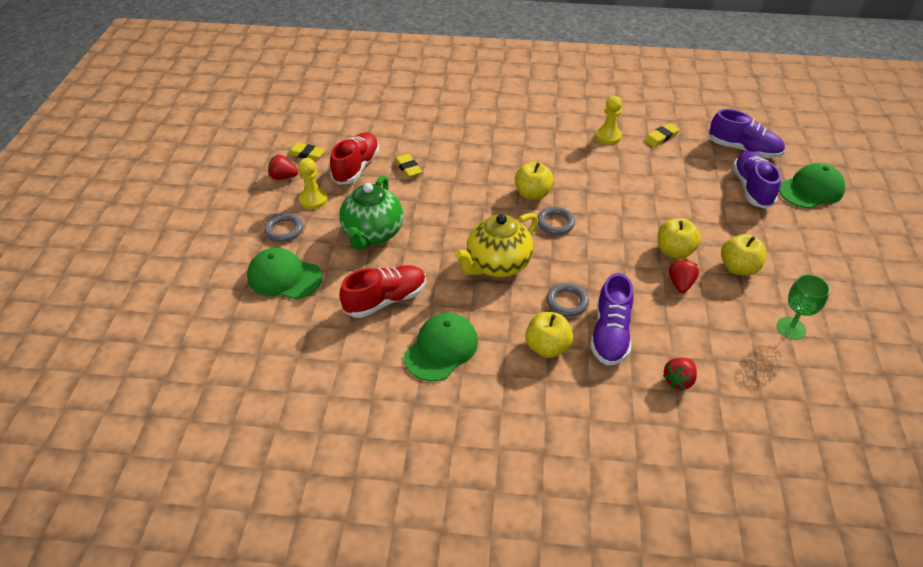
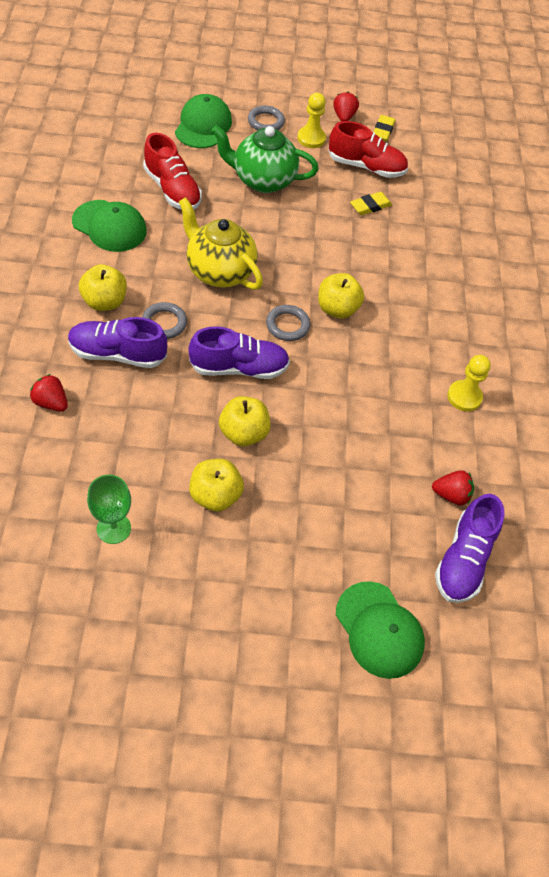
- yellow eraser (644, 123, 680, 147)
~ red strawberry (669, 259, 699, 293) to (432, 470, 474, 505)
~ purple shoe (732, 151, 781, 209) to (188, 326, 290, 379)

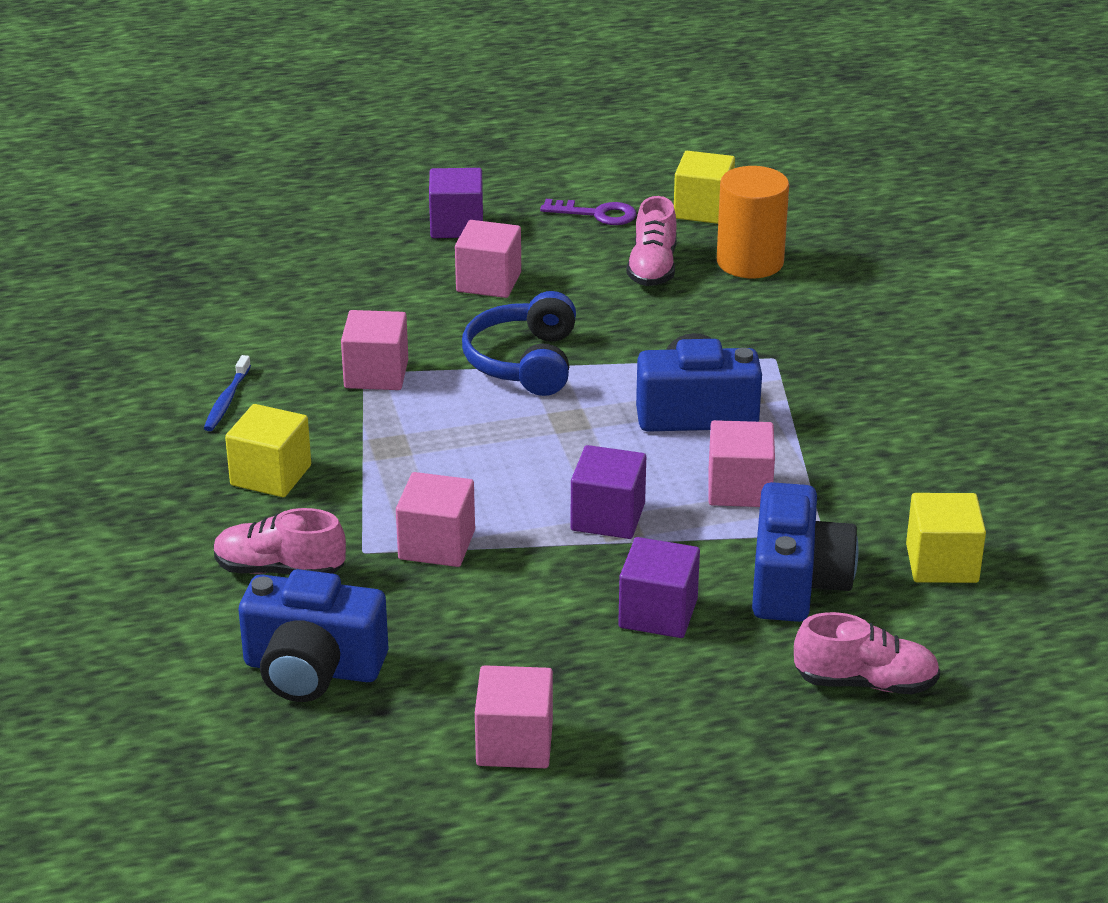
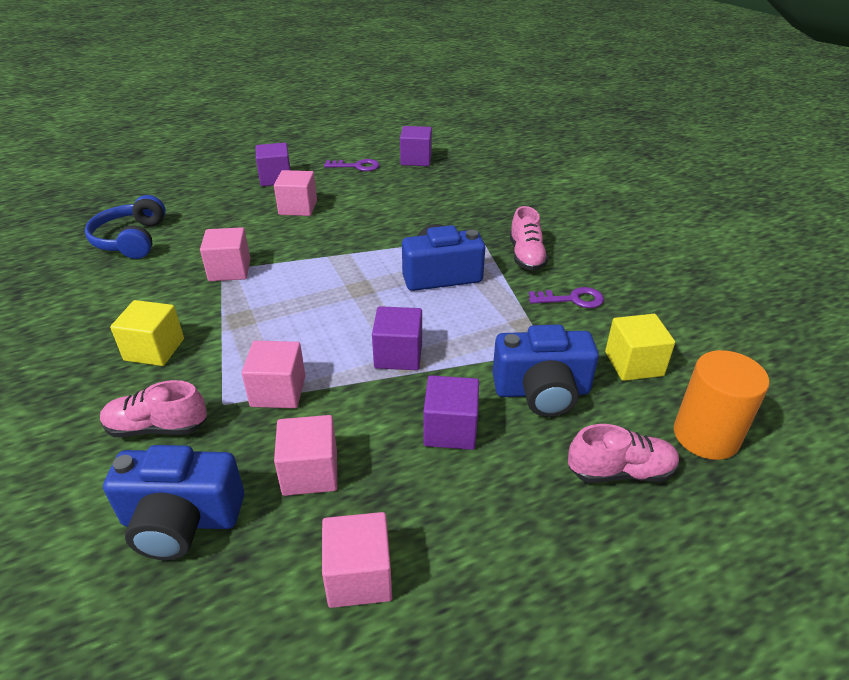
- blue toothbrush (204, 355, 251, 431)
~ blue headphones (462, 291, 576, 396) to (85, 195, 166, 259)
~ pink shoe (627, 196, 677, 286) to (510, 206, 548, 271)
~ yellow cube (674, 151, 735, 224) to purple cube (400, 126, 432, 166)
~ pink cube (708, 420, 775, 507) to (274, 415, 338, 496)
~ orange cylinder (717, 166, 789, 278) to (674, 350, 770, 460)
~ blue camera (752, 482, 859, 622) = (492, 325, 599, 417) 90 degrees clockwise
+ purple key (529, 287, 604, 308)

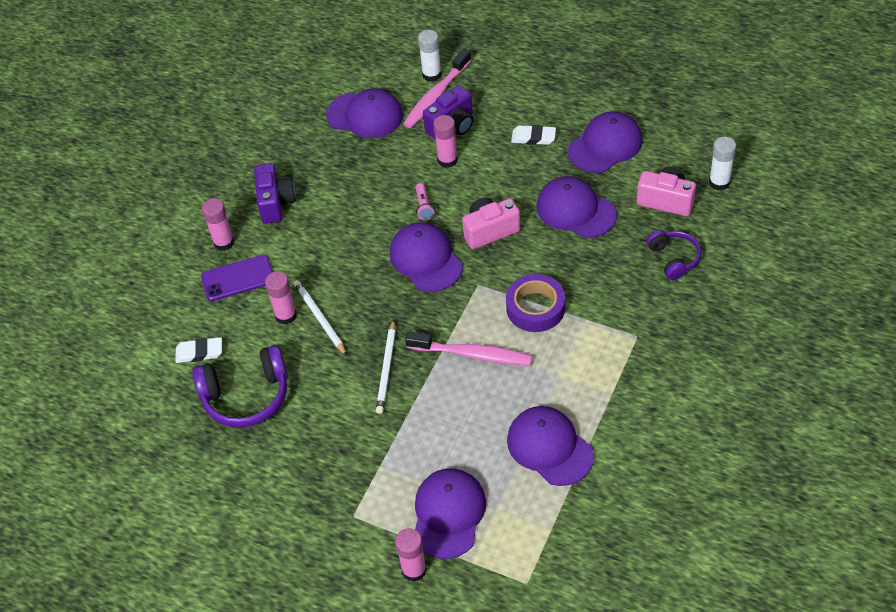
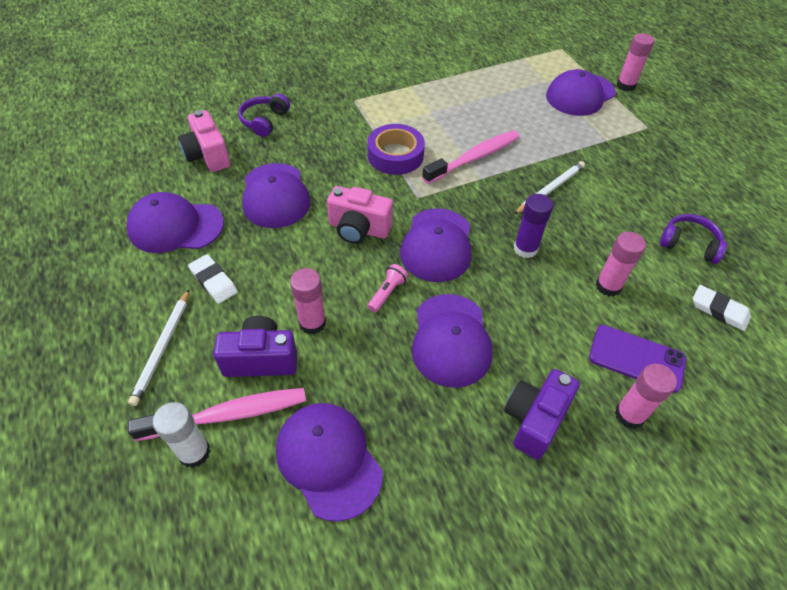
~ purple headphones (192, 345, 288, 428) = (660, 214, 727, 264) x0.60
~ white pencil (294, 280, 347, 356) to (128, 290, 189, 406)
~ pink toothbrush (405, 331, 532, 366) = (422, 131, 519, 184) 90 degrees clockwise
~ purple cap (507, 406, 594, 486) to (412, 294, 493, 388)
- white glue stick (709, 137, 736, 190)
+ purple glue stick (514, 194, 553, 258)

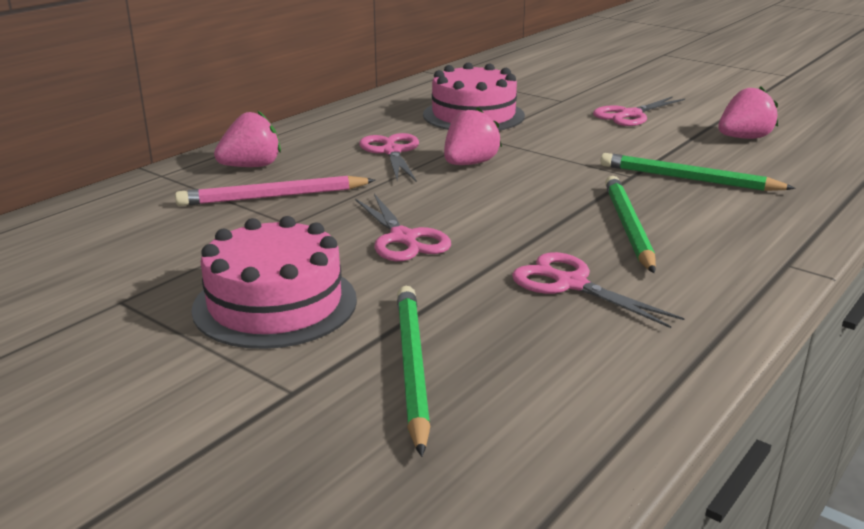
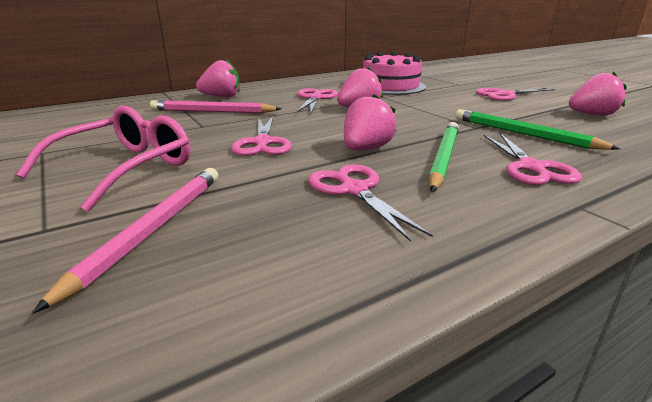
~ pink cake (191, 216, 357, 349) to pink glasses (16, 106, 190, 212)
~ green pencil (397, 286, 430, 457) to pink pencil (32, 168, 218, 314)
+ pink strawberry (344, 94, 396, 150)
+ pink scissors (484, 133, 582, 185)

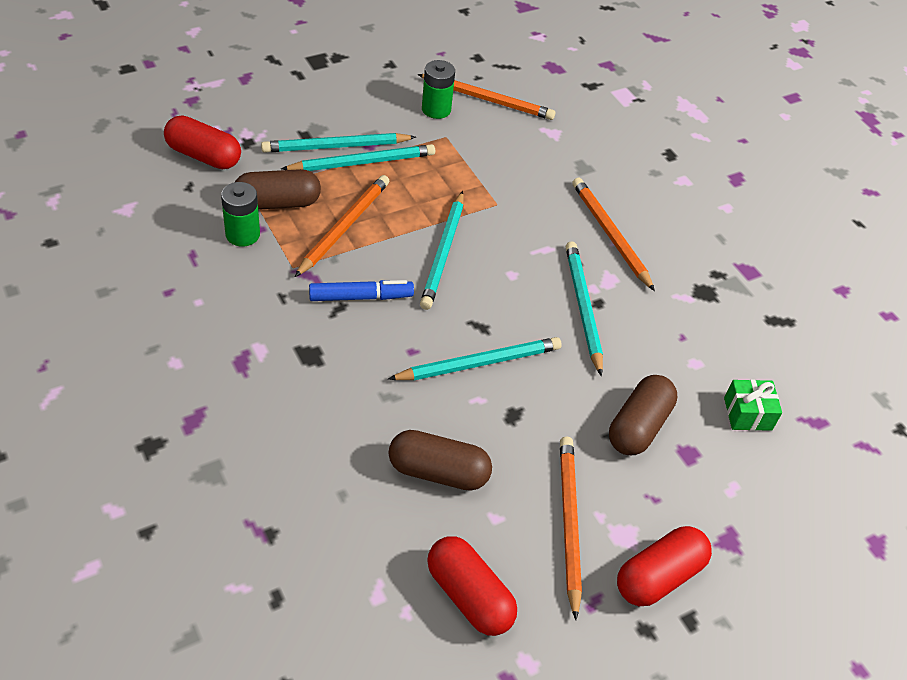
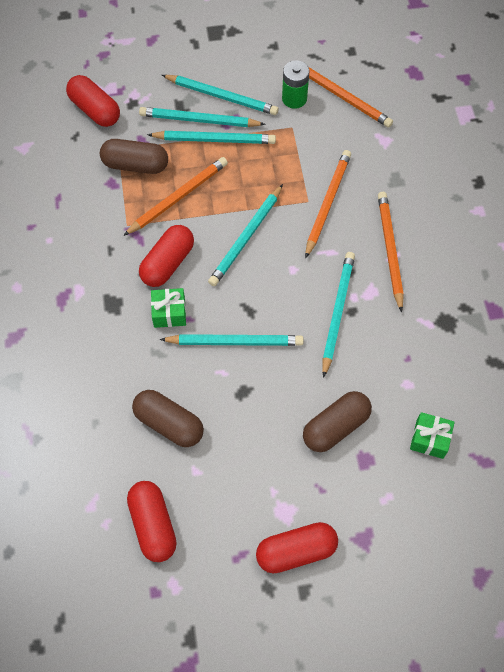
- green battery (221, 182, 260, 247)
~ blue marker (309, 280, 414, 301) to red capsule (139, 225, 194, 287)
~ orange pencil (560, 436, 582, 620) to (305, 150, 351, 259)
+ green gift (151, 288, 186, 328)
+ turquoise pencil (162, 75, 279, 115)

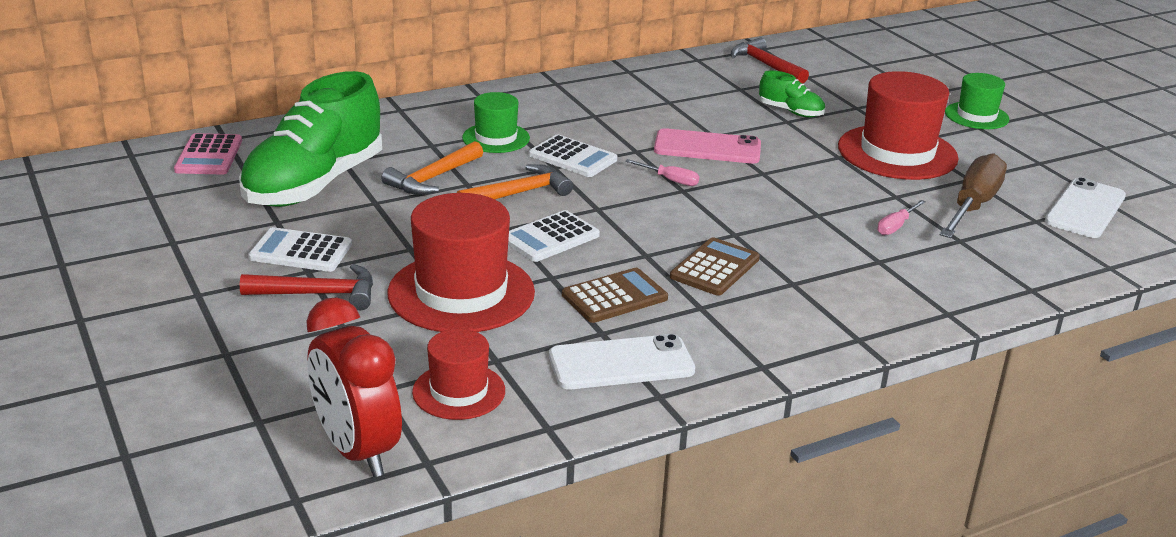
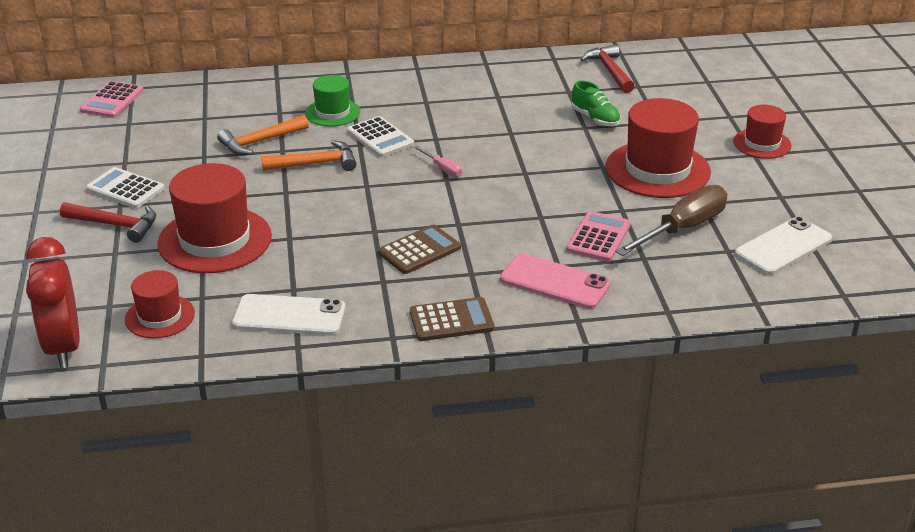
- green shoe (239, 71, 382, 207)
- white calculator (508, 210, 600, 262)
~ brown calculator (562, 268, 668, 323) to (410, 297, 494, 341)
~ pink phone (654, 128, 761, 164) to (500, 253, 611, 309)
~ pink screwdriver (877, 200, 926, 235) to pink calculator (566, 211, 631, 261)
~ green hat (945, 73, 1010, 129) to red hat (733, 105, 792, 159)

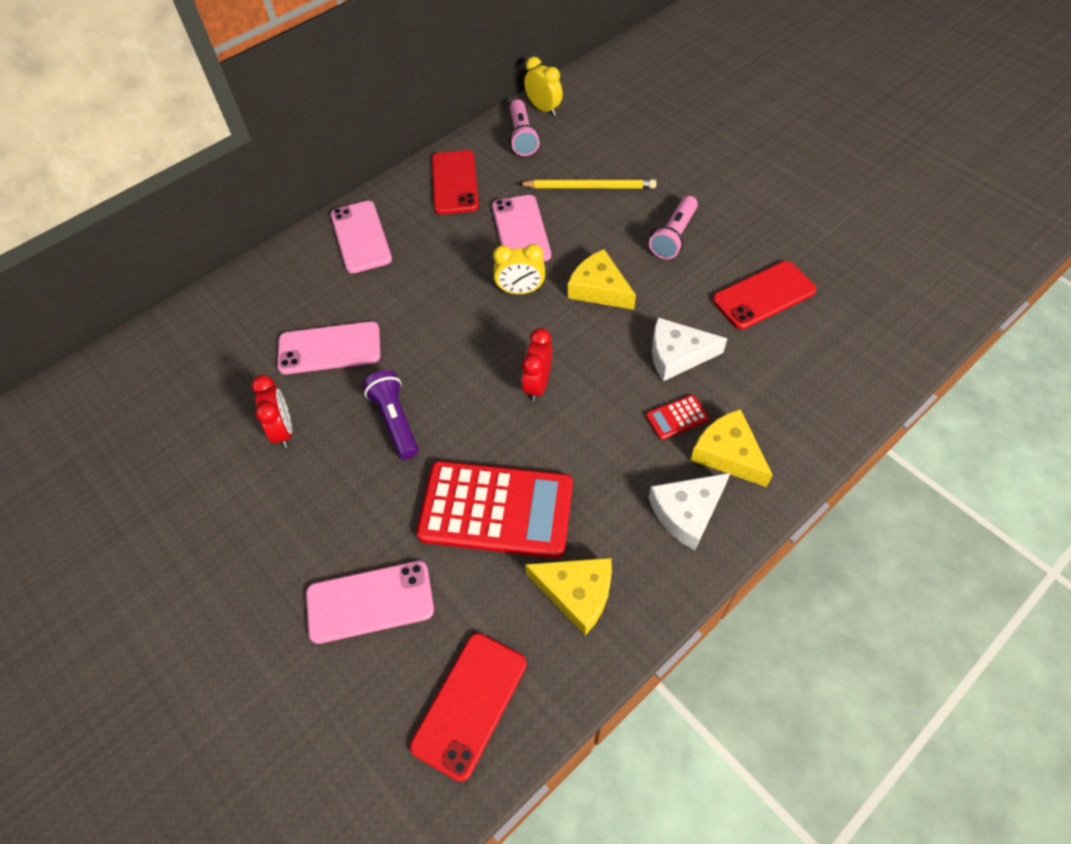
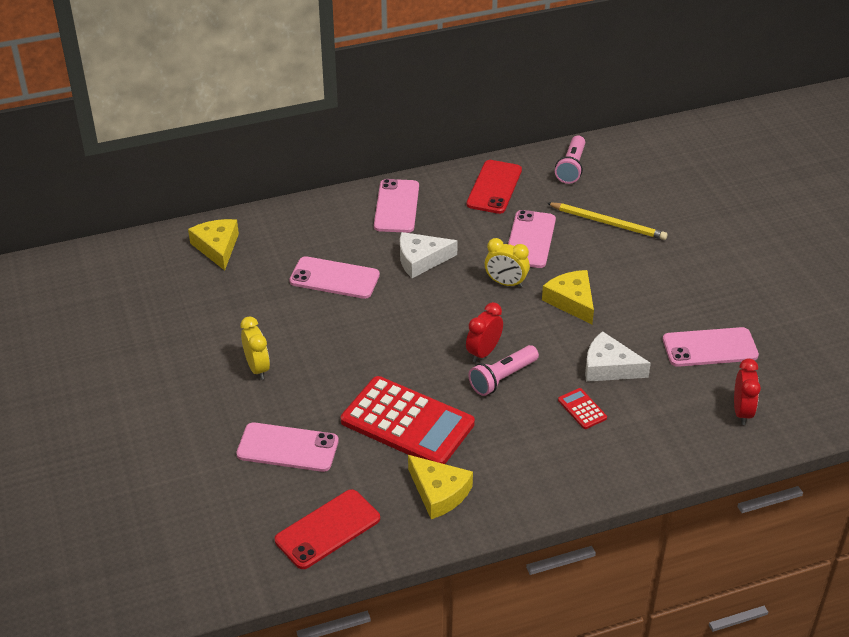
~ red clock (251, 375, 292, 448) to (734, 359, 761, 425)
- purple flashlight (363, 370, 419, 460)
~ yellow clock (524, 57, 563, 116) to (241, 316, 270, 380)
~ red calculator (646, 395, 709, 440) = (558, 388, 607, 429) 60 degrees clockwise
~ pink flashlight (649, 196, 698, 259) to (468, 345, 539, 396)
~ white cheese (649, 473, 730, 550) to (400, 232, 458, 278)
~ yellow cheese (690, 409, 773, 487) to (188, 219, 239, 271)
~ red phone (712, 261, 817, 329) to pink phone (663, 327, 759, 367)

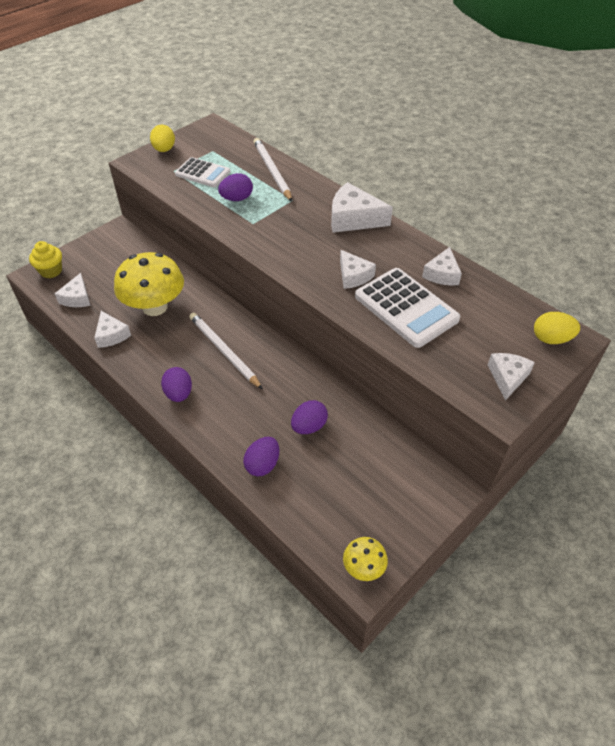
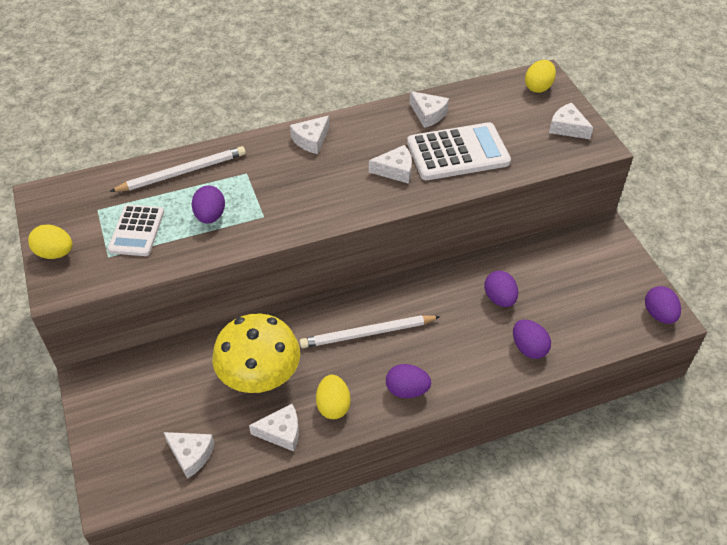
- yellow cupcake (29, 241, 62, 278)
~ white calculator (175, 157, 230, 187) = (108, 205, 164, 256) 135 degrees clockwise
~ white pencil (253, 138, 292, 202) = (109, 146, 246, 192) 150 degrees clockwise
~ white cheese (331, 182, 393, 233) = (290, 116, 330, 154) x0.63
~ yellow mushroom (343, 537, 388, 581) to purple egg (645, 286, 681, 324)
+ yellow egg (316, 375, 351, 419)

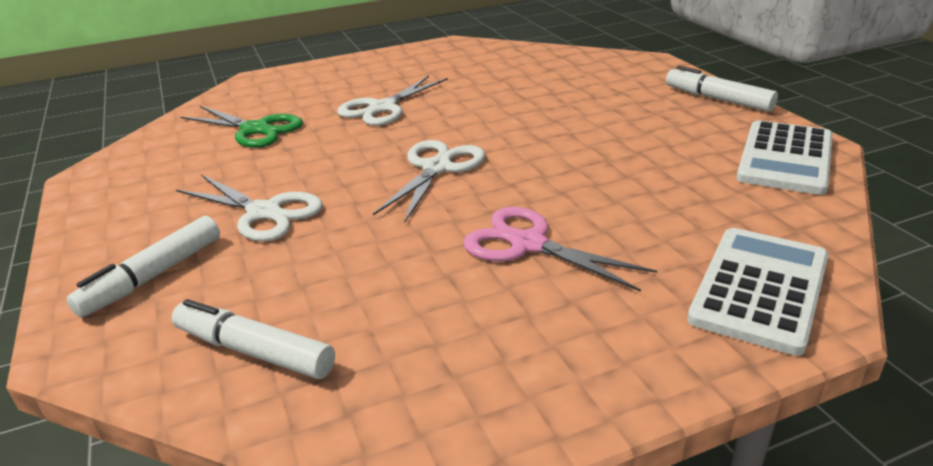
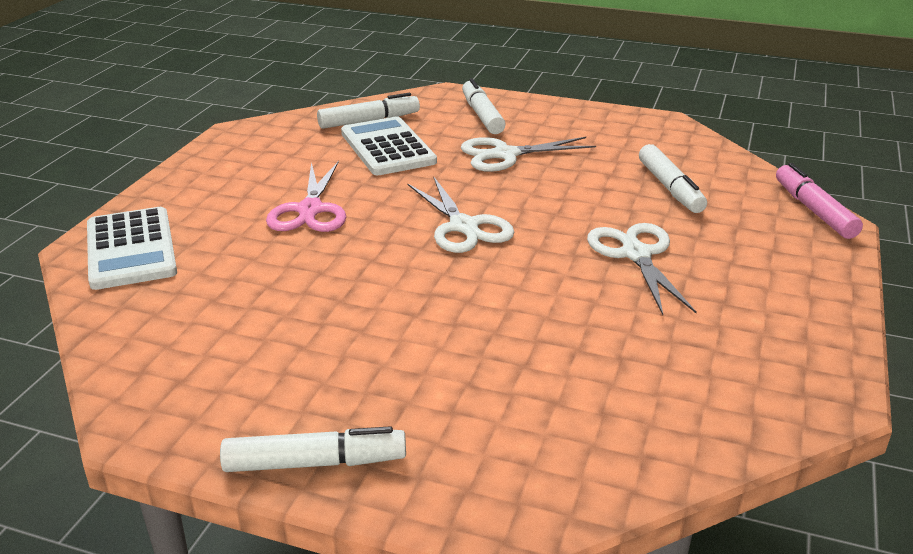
~ green scissors (181, 106, 303, 148) to white marker (639, 144, 707, 213)
~ pink scissors (463, 207, 657, 292) = (266, 161, 346, 232) 105 degrees clockwise
~ white calculator (736, 120, 833, 195) to (341, 116, 437, 175)
+ pink marker (776, 163, 863, 239)

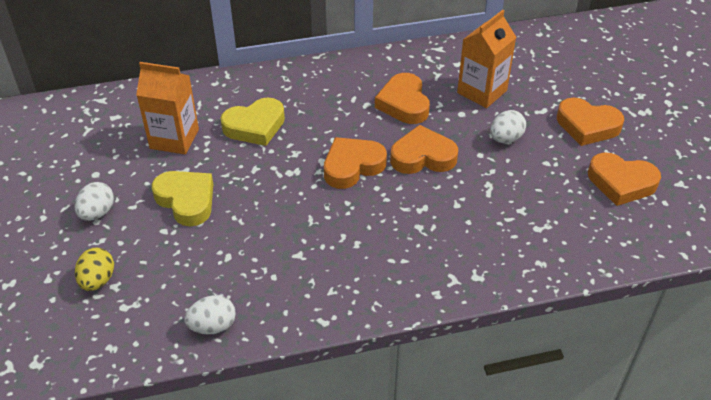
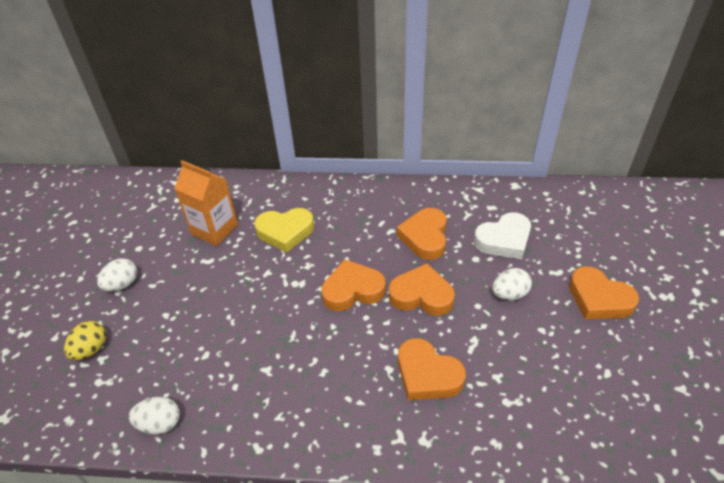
- yellow heart (152, 171, 213, 226)
~ orange carton (457, 10, 516, 108) to white heart (474, 212, 531, 259)
~ orange heart (588, 153, 661, 206) to (398, 338, 466, 400)

